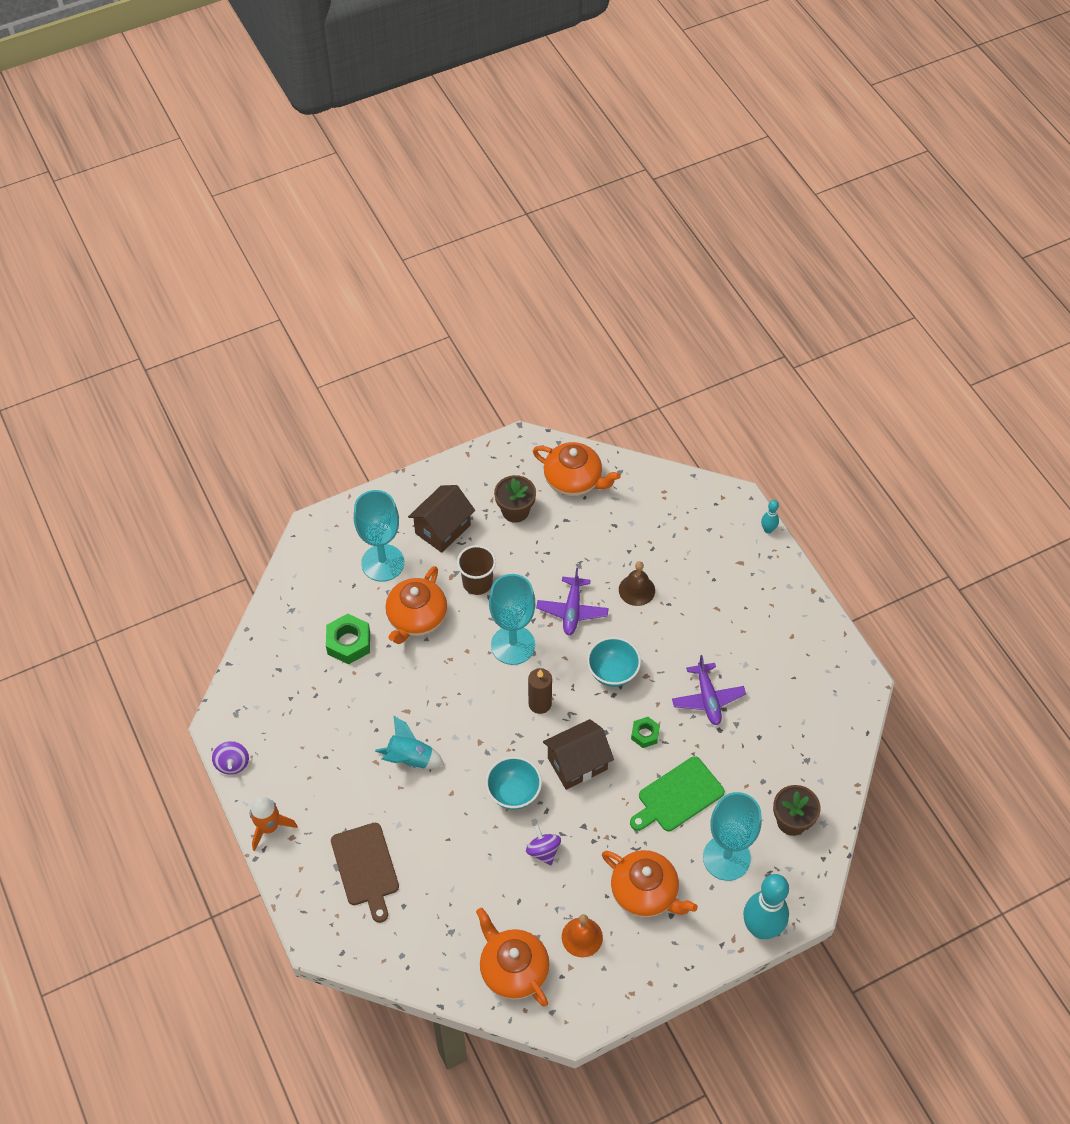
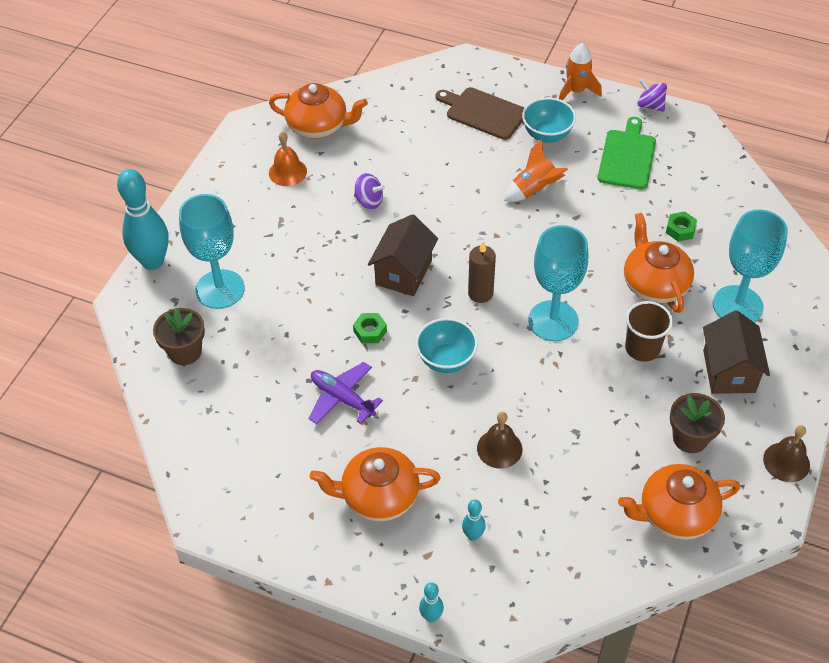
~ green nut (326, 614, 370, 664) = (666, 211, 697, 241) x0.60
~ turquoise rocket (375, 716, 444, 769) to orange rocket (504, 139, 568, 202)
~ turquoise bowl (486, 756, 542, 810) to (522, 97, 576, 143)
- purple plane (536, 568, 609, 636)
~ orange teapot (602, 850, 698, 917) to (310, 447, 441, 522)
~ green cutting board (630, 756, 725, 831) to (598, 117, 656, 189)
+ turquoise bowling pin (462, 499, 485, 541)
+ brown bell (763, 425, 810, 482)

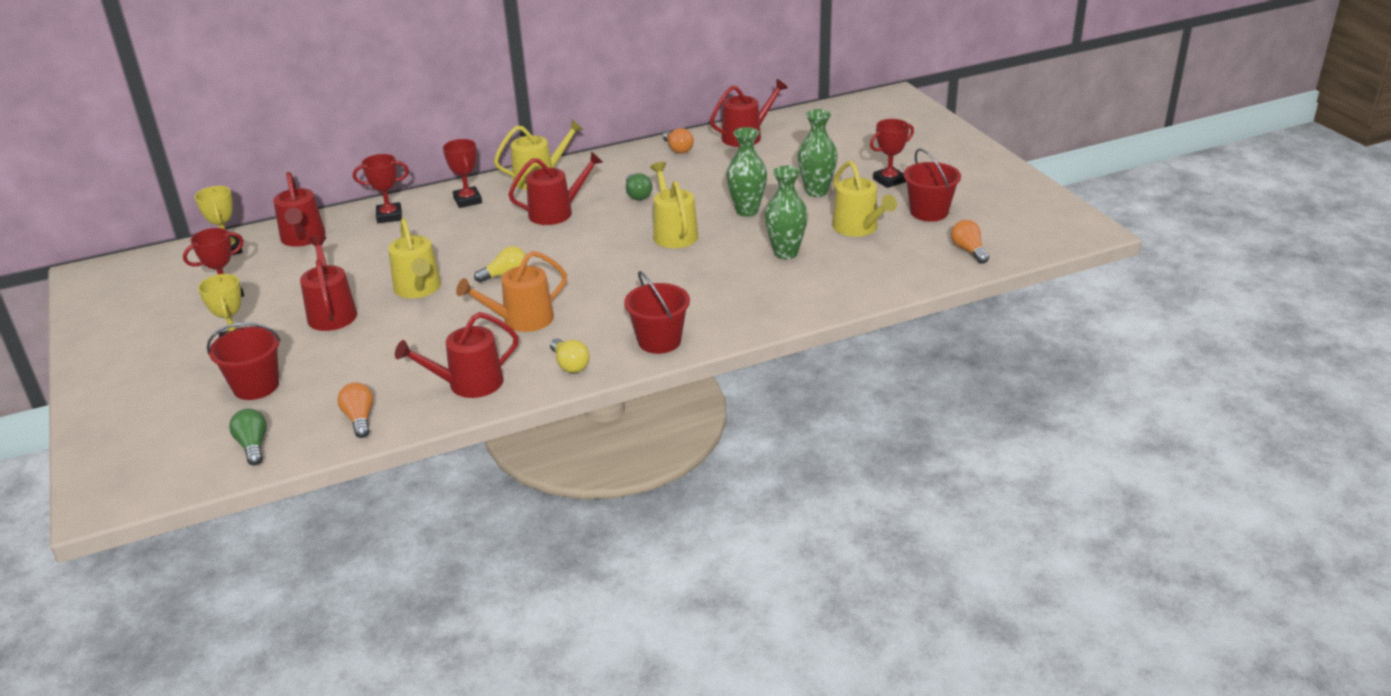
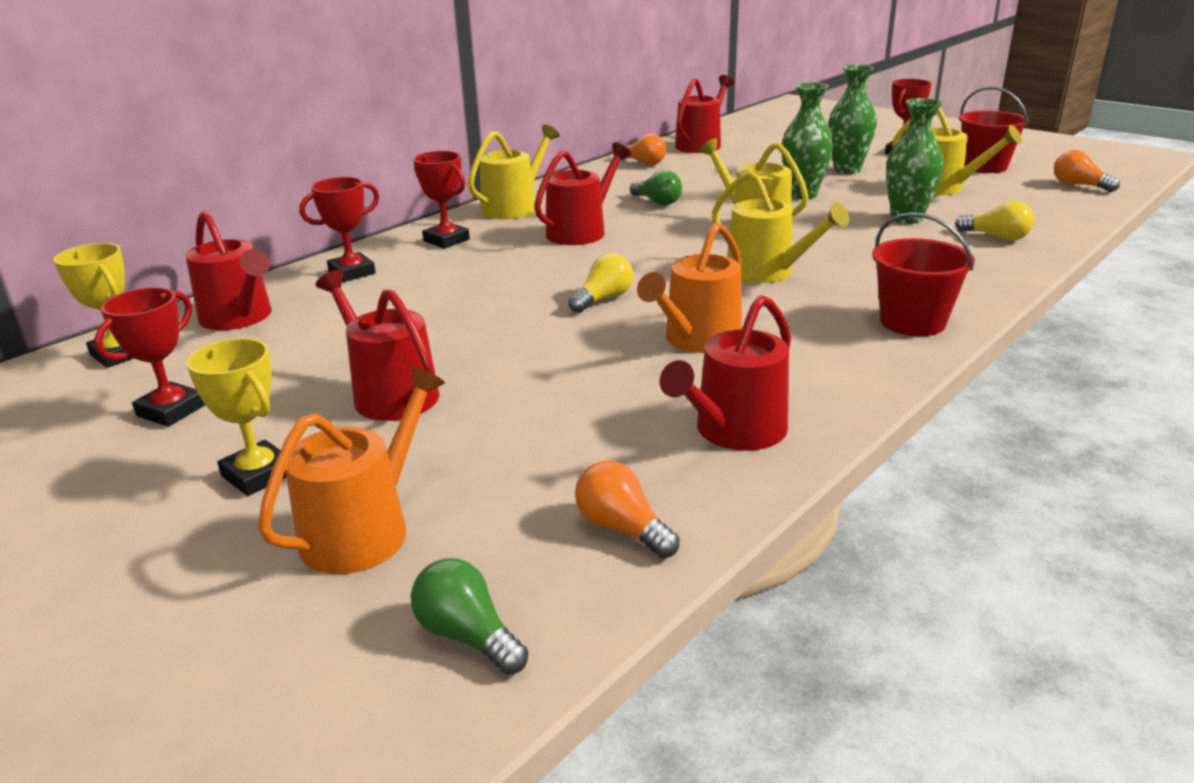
~ red bucket (207, 322, 281, 400) to orange watering can (258, 366, 445, 574)
~ yellow watering can (388, 218, 441, 298) to (712, 171, 849, 283)
~ yellow light bulb (550, 338, 590, 373) to (955, 201, 1034, 241)

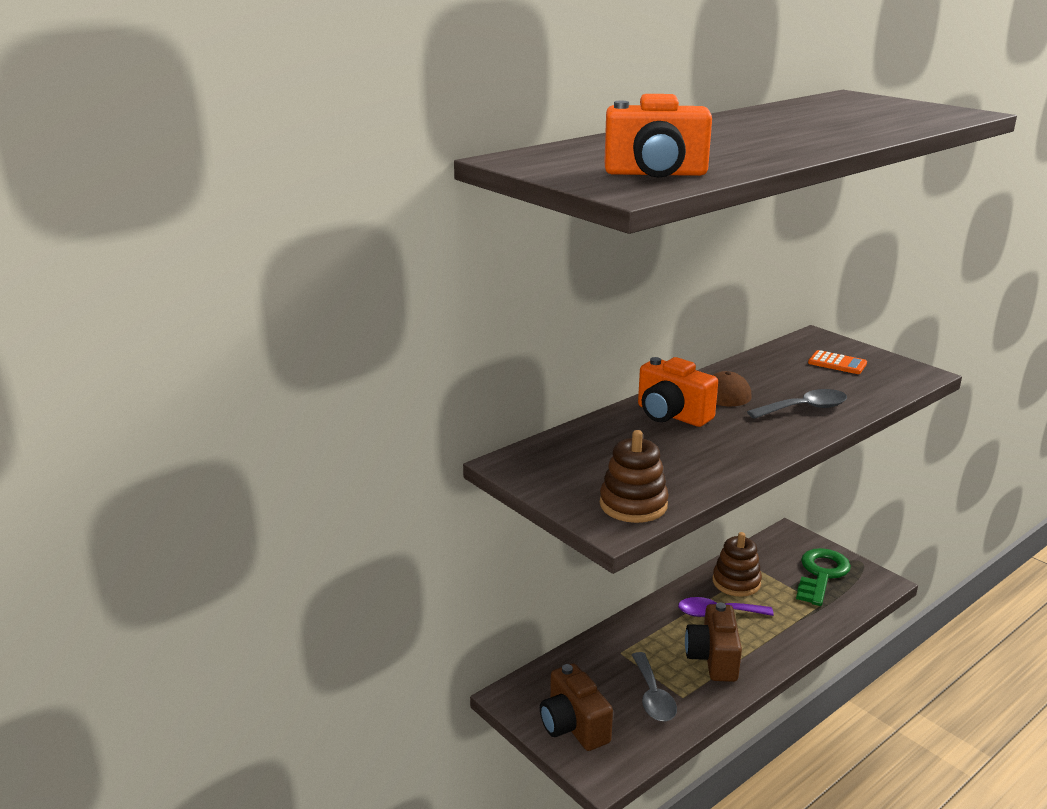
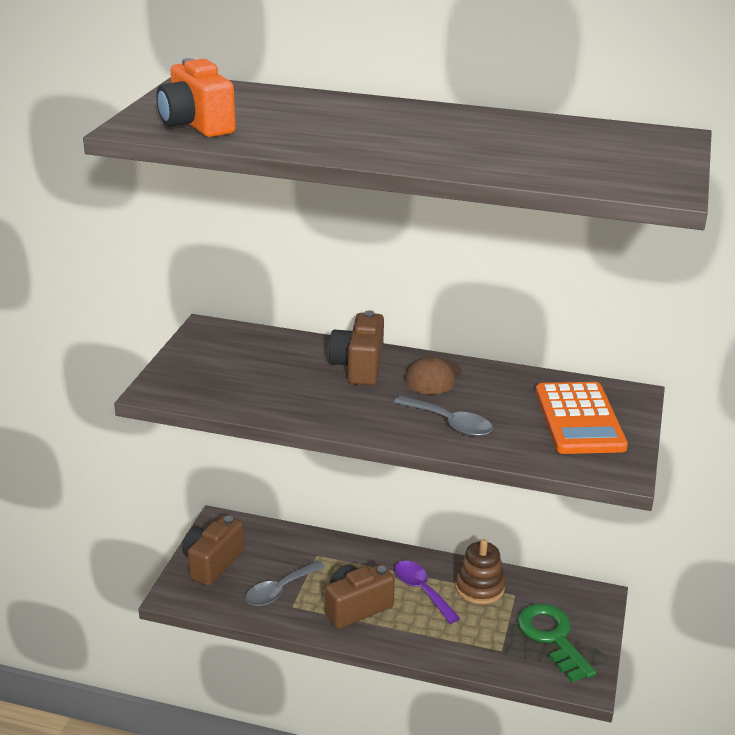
- brown stacking toy (600, 430, 669, 523)
~ orange camera (638, 357, 718, 427) to brown camera (329, 310, 384, 385)
~ green key (796, 548, 851, 606) = (517, 603, 596, 682) 105 degrees counterclockwise
~ orange calculator (808, 350, 867, 374) = (536, 382, 628, 454) x1.98

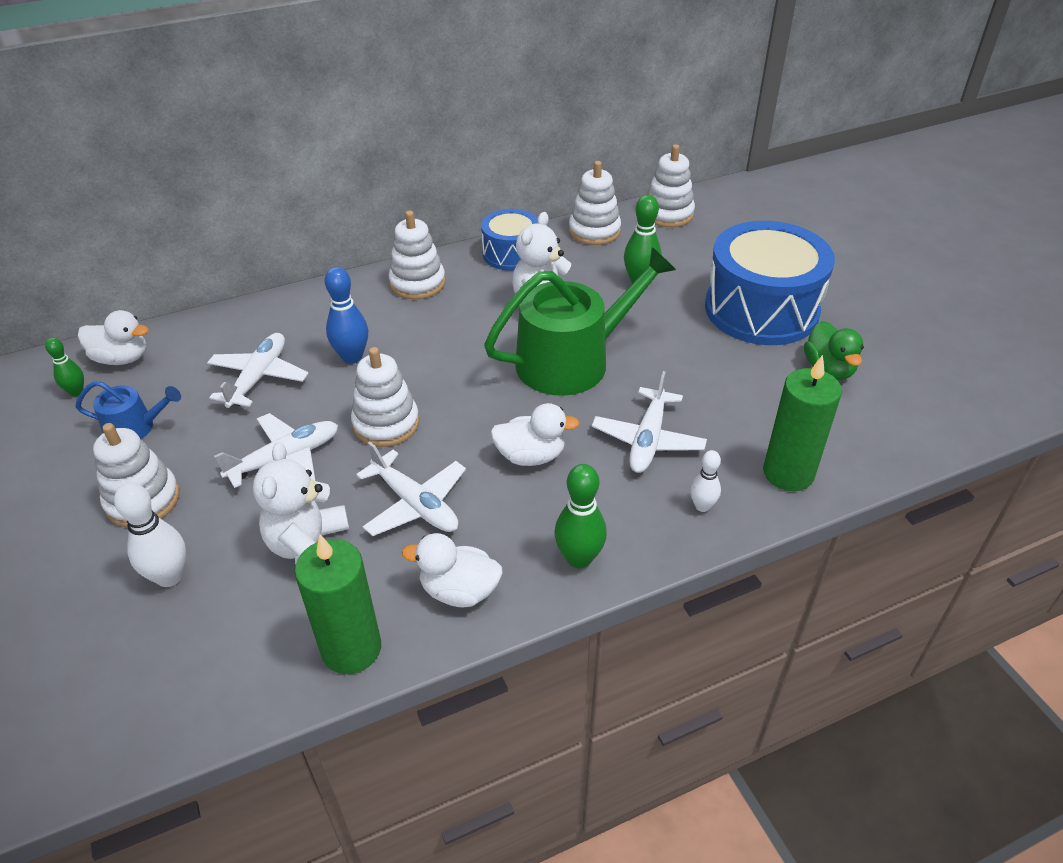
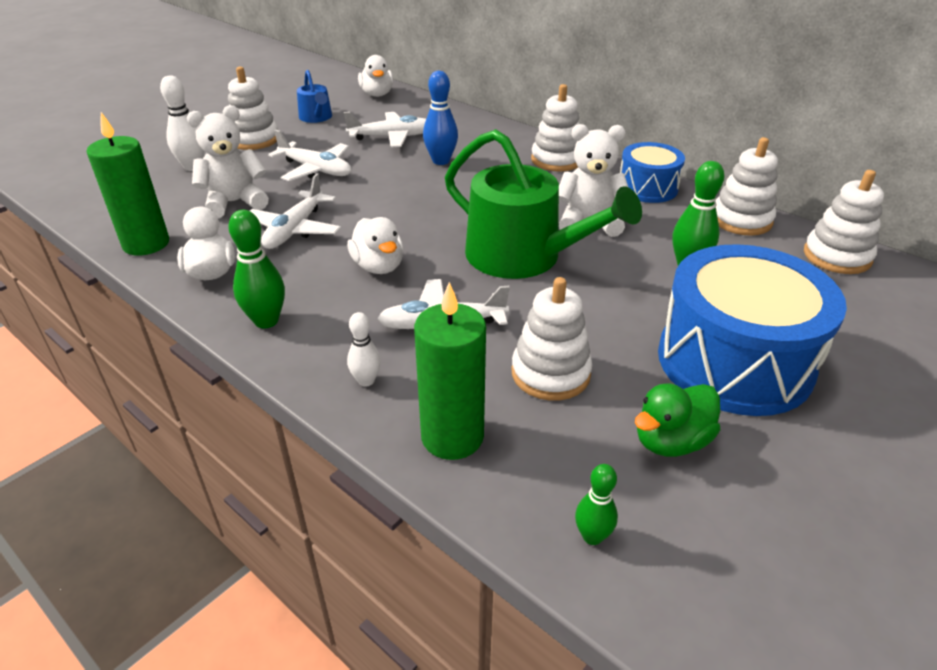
~ green bowling pin (45, 338, 84, 396) to (575, 464, 618, 545)
~ white stacking toy (351, 347, 419, 447) to (512, 277, 592, 401)

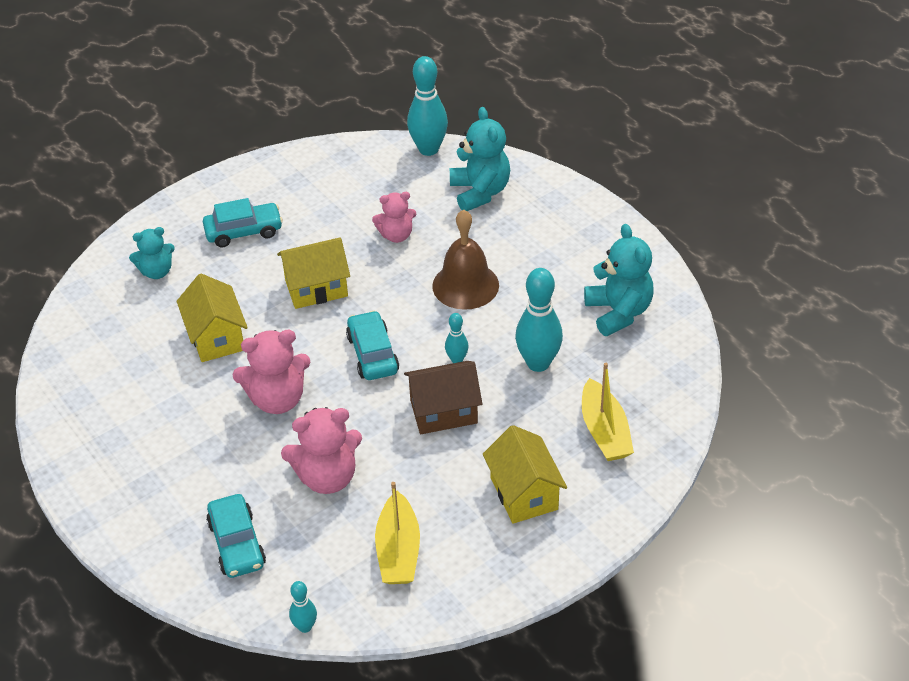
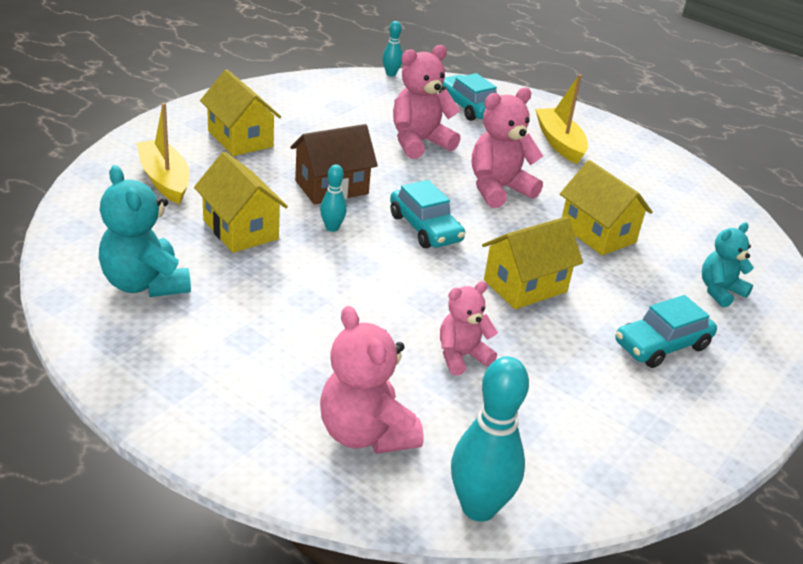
~ yellow boat (375, 482, 420, 584) to (535, 74, 588, 164)
- brown bell (432, 209, 499, 310)
~ turquoise teddy bear (450, 107, 510, 211) to pink teddy bear (320, 306, 424, 454)
~ turquoise bowling pin (515, 268, 563, 372) to yellow house (194, 152, 288, 253)

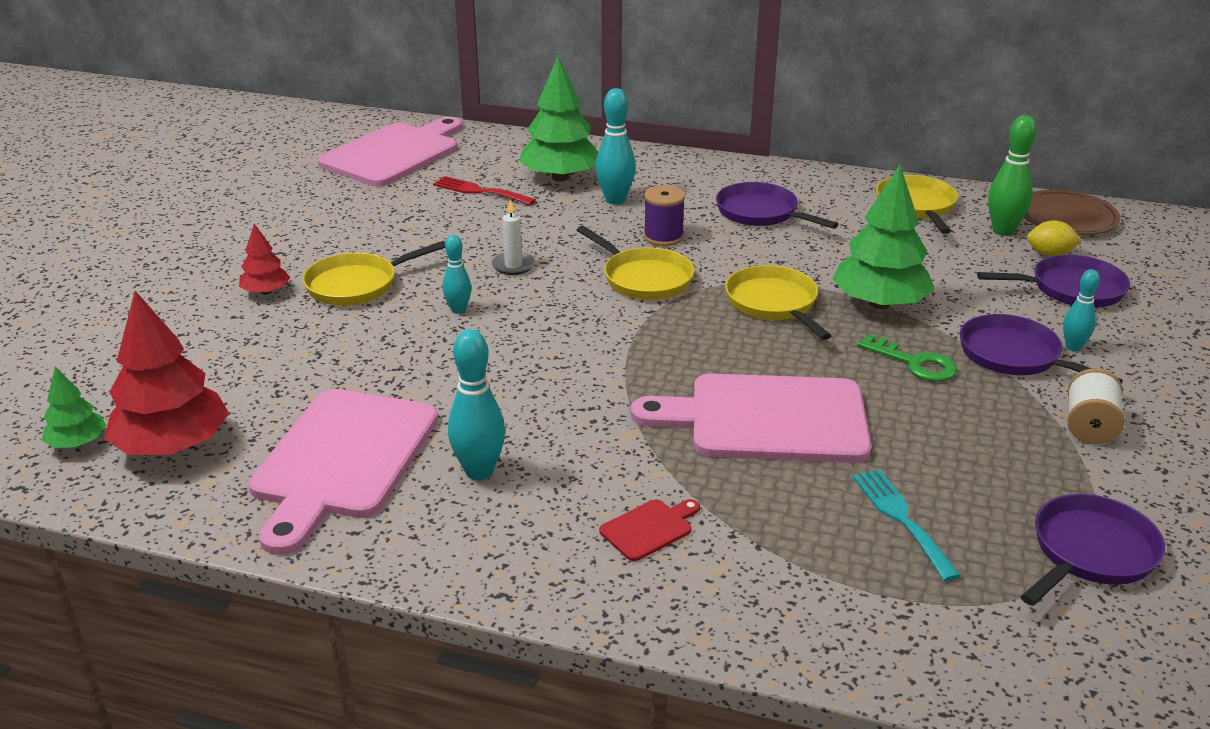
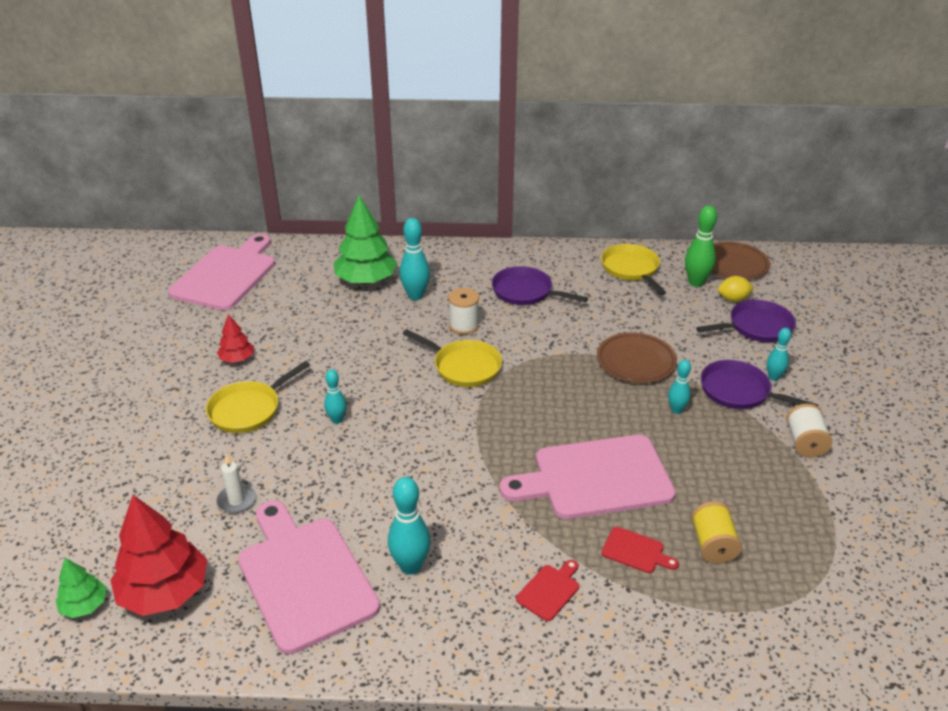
~ red tree (239, 224, 290, 295) to (217, 314, 254, 363)
~ pink cutting board (248, 389, 438, 555) = (238, 500, 380, 654) 150 degrees clockwise
- red fork (433, 176, 536, 205)
~ white candle (492, 199, 535, 275) to (216, 454, 256, 514)
~ purple spool (644, 185, 685, 246) to white spool (448, 288, 479, 335)
- yellow pan (725, 265, 831, 340)
~ green tree (832, 165, 935, 309) to brown plate (597, 332, 677, 383)
~ turquoise fork (853, 469, 961, 581) to yellow spool (691, 502, 742, 564)
~ green key (857, 334, 957, 382) to turquoise bowling pin (668, 360, 691, 414)
- purple pan (1020, 494, 1165, 606)
+ red cutting board (602, 527, 679, 573)

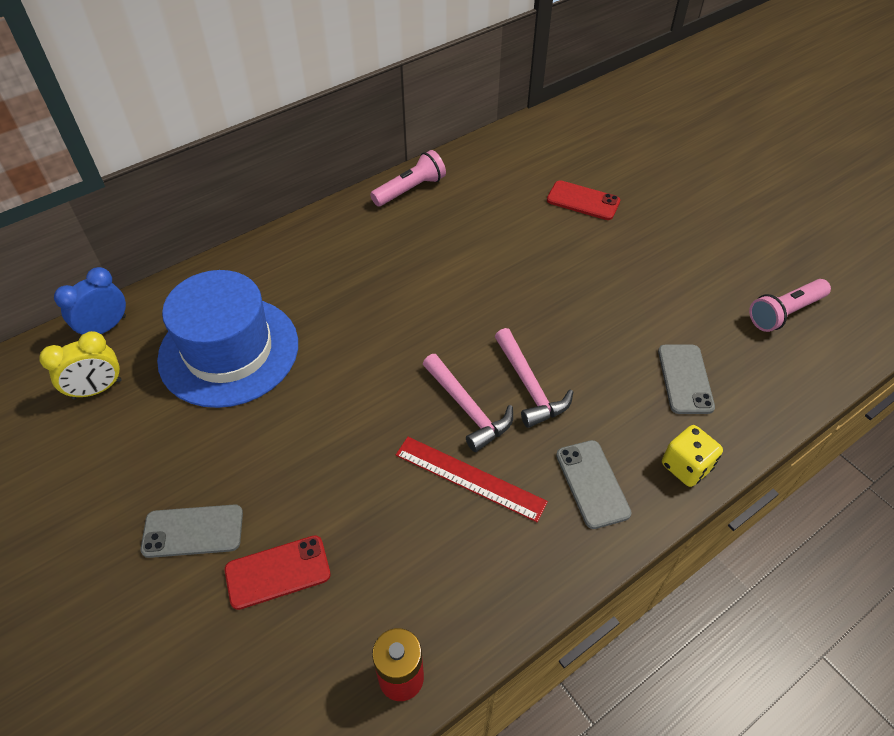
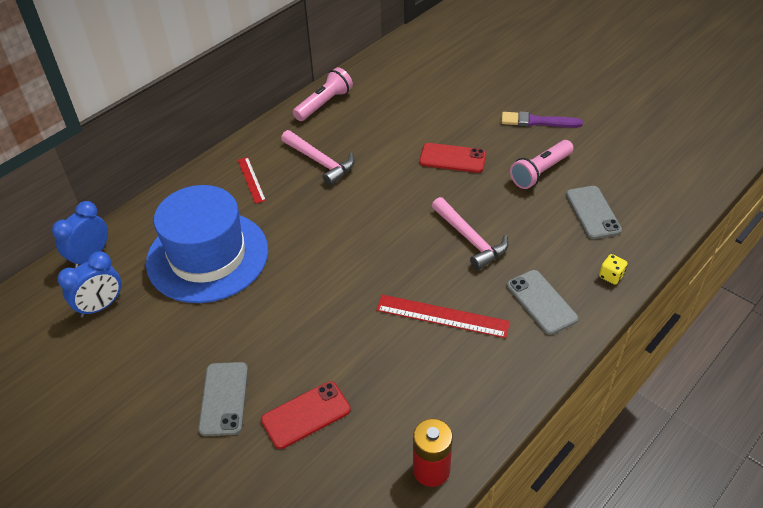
~ yellow clock (39, 331, 122, 399) to blue clock (57, 252, 121, 318)
~ grey phone (141, 504, 243, 558) = (198, 362, 248, 436) 75 degrees counterclockwise
~ pink hammer (423, 354, 513, 452) to (281, 130, 355, 186)
~ red phone (547, 180, 620, 220) to (419, 143, 486, 173)
~ yellow dice (662, 425, 723, 487) = (599, 254, 628, 285) x0.62
~ pink flashlight (749, 279, 831, 332) to (510, 140, 574, 189)
+ red ruler (238, 157, 266, 204)
+ purple brush (502, 111, 583, 128)

